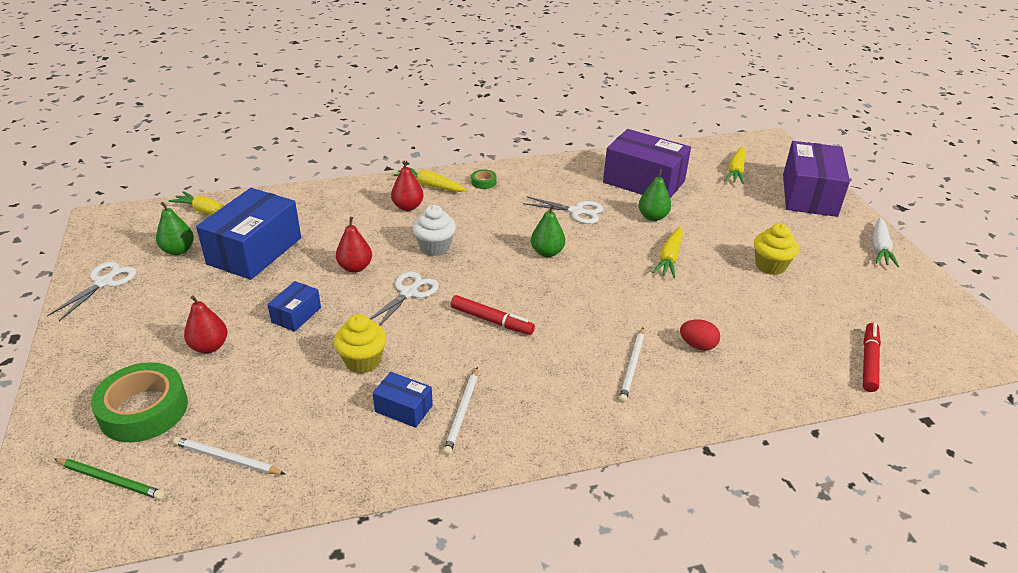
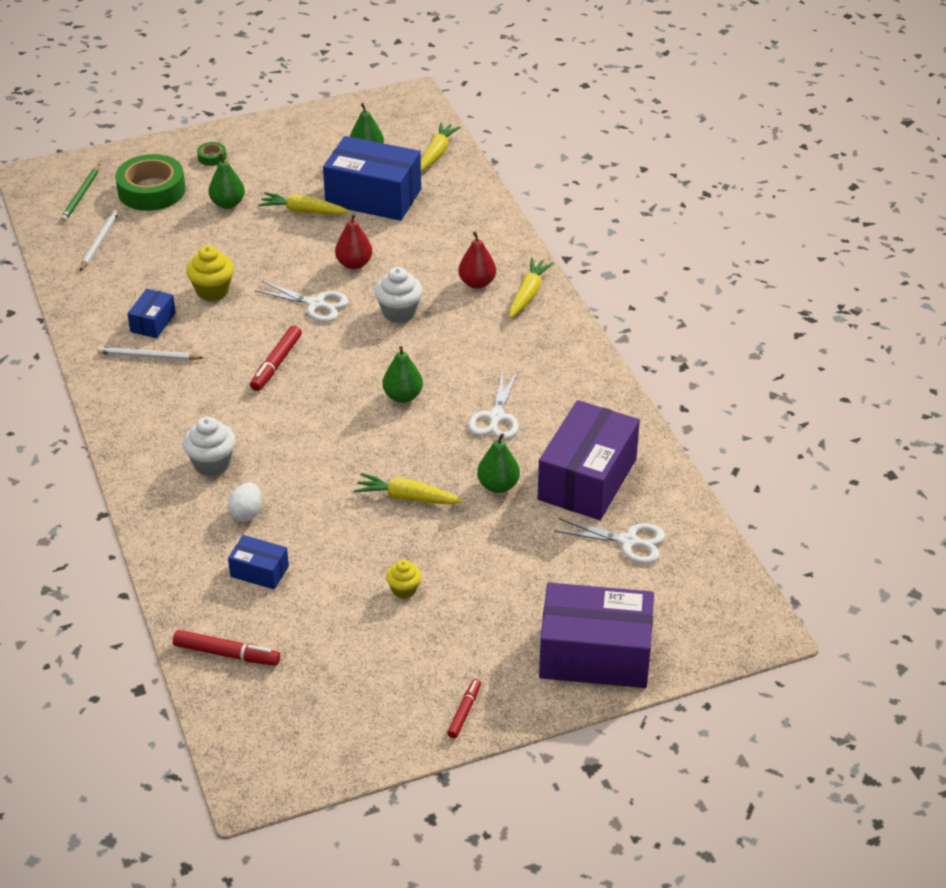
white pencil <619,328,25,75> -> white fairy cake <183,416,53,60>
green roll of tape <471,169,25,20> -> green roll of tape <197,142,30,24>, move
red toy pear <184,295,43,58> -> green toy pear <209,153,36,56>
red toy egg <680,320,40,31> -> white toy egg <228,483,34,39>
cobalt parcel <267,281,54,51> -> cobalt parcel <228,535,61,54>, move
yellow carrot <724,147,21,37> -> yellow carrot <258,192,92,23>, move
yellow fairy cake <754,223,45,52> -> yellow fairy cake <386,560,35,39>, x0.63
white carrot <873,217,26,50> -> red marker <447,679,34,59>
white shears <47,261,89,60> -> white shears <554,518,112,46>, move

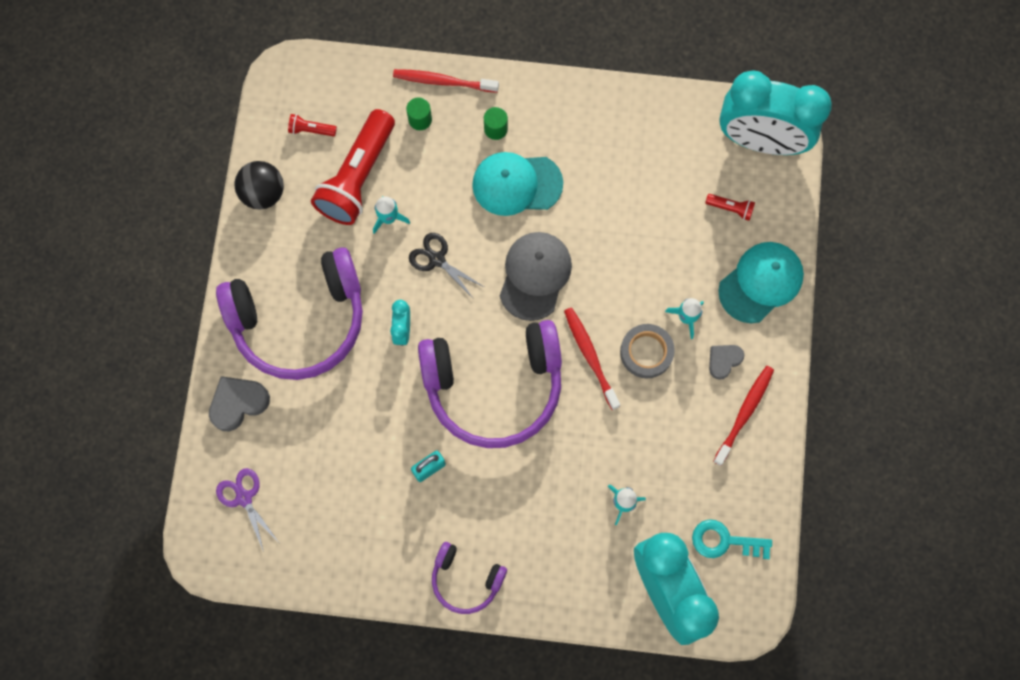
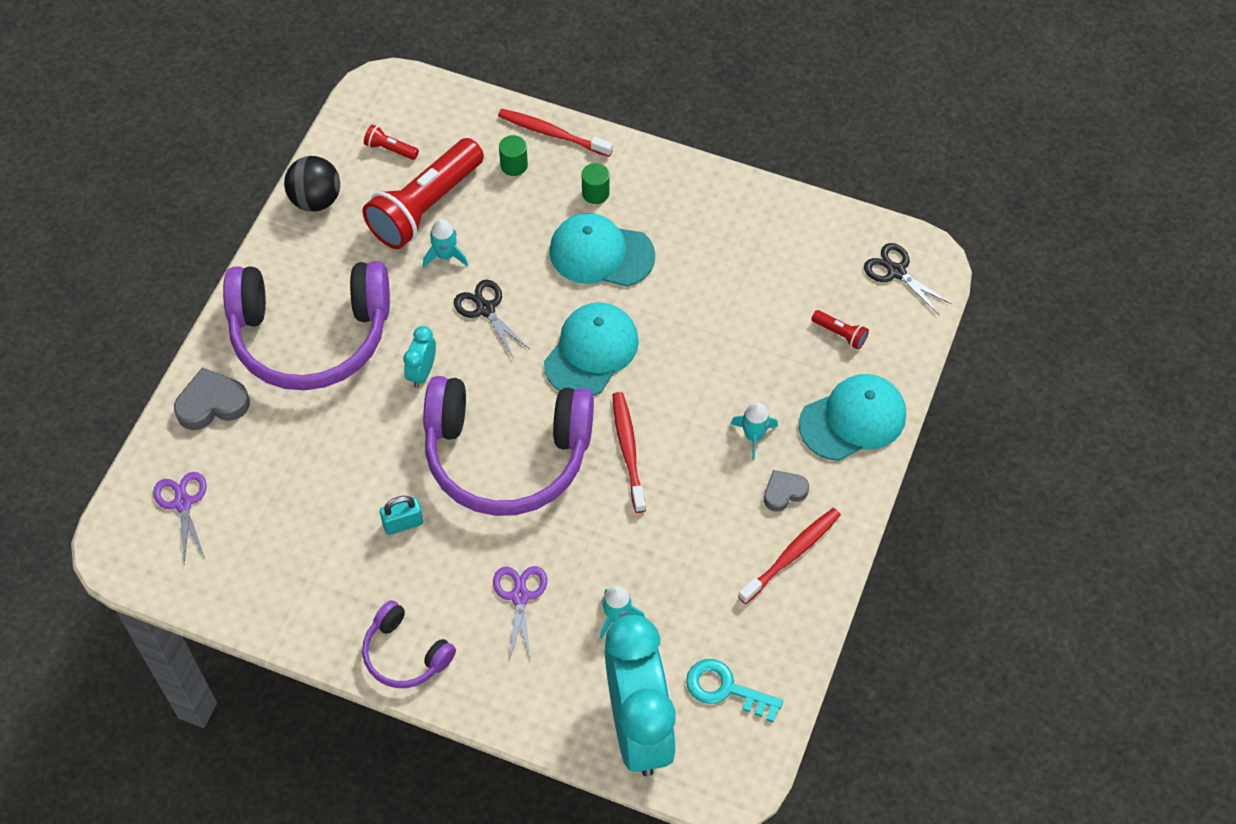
none -> purple shears <493,566,54,95>
grey baseball cap <500,232,72,89> -> turquoise baseball cap <544,302,95,94>
turquoise clock <719,70,113,85> -> ebony shears <864,243,88,72>
grey roll of tape <620,324,55,54> -> none

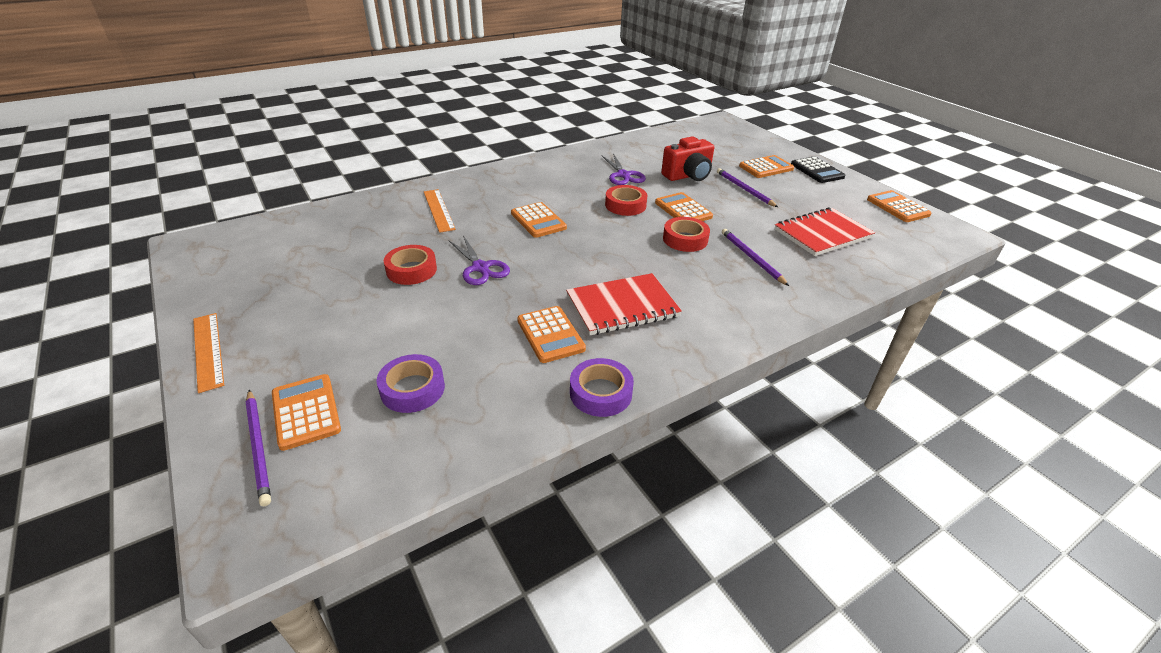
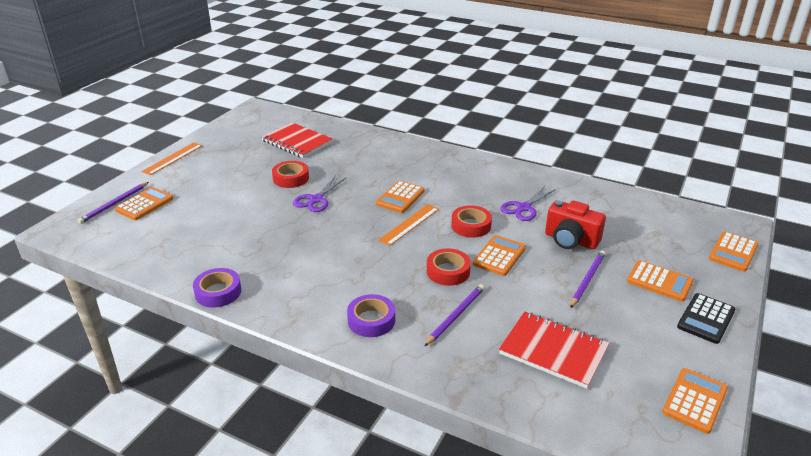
red exercise book <566,273,116,62> -> red exercise book <261,122,72,36>, move
purple roll of tape <377,354,68,59> -> purple roll of tape <347,294,48,43>, move
bright orange ruler <424,189,32,44> -> bright orange ruler <378,204,61,42>, move
bright orange pocket calculator <517,306,69,57> -> bright orange pocket calculator <709,232,50,40>, move

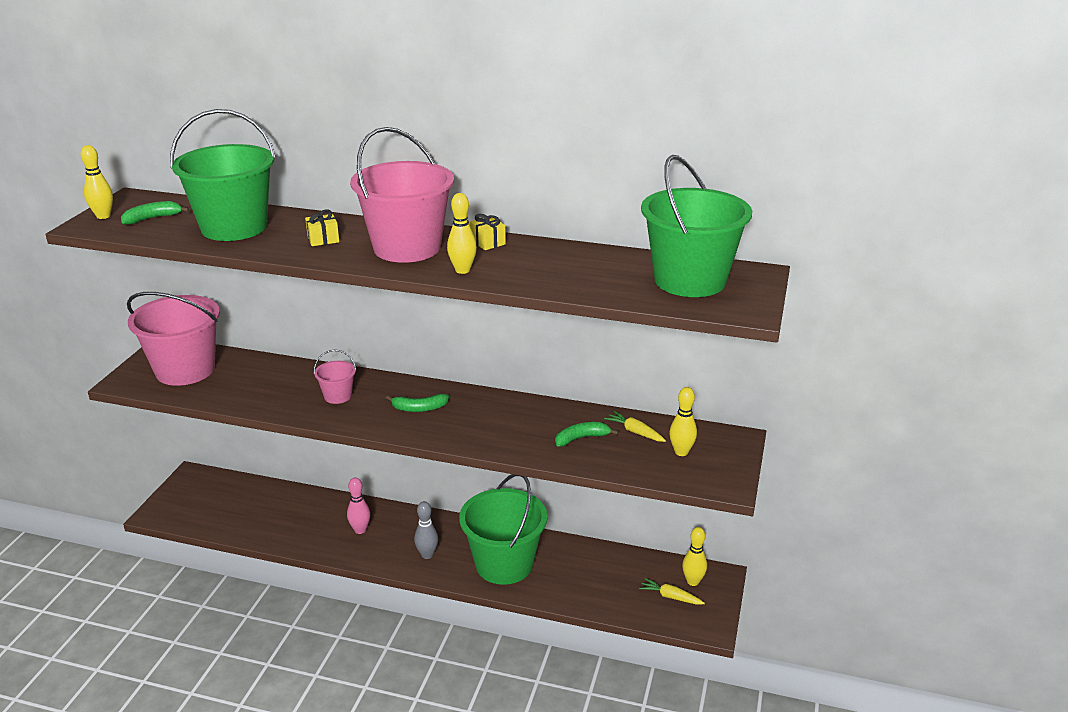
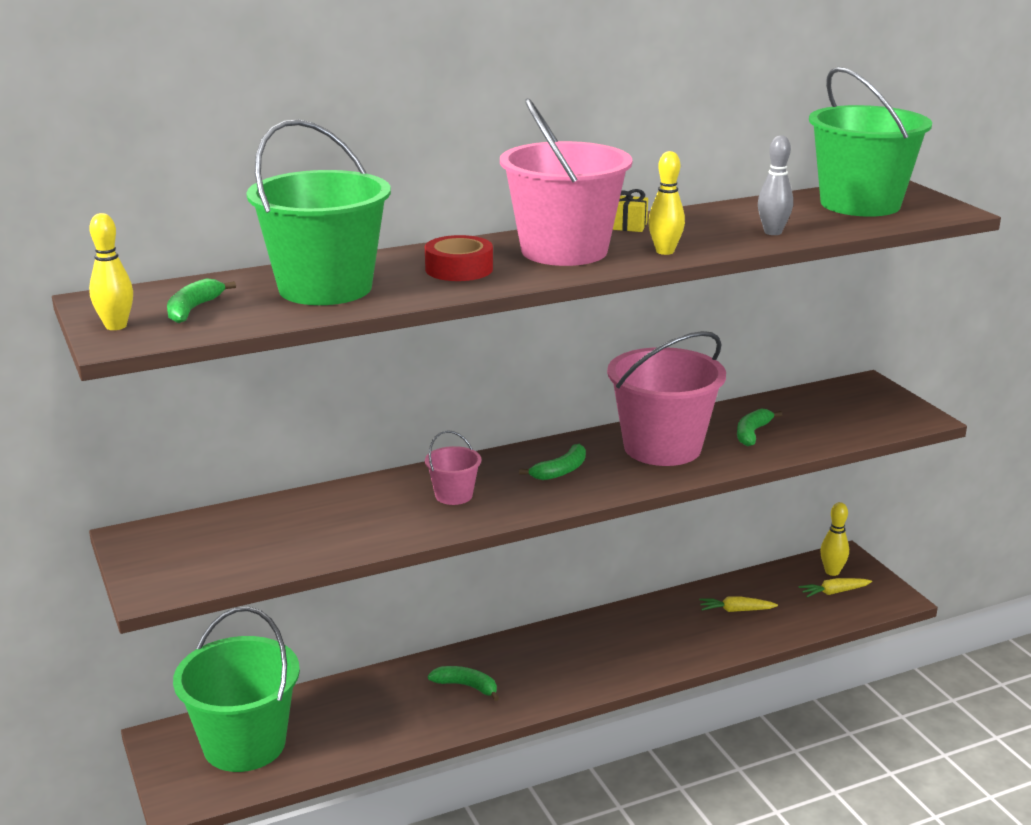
green pail <459,474,88,111> -> green pail <173,607,127,165>, move
yellow wrapped gift <305,209,34,37> -> red roll of tape <425,235,68,46>
rosy skittle <347,477,23,57> -> green banana <428,666,71,35>
rosy pail <127,292,93,94> -> rosy pail <607,331,119,135>, move
yellow carrot <604,411,62,31> -> yellow carrot <699,596,79,16>, move
grey skittle <414,501,24,58> -> grey skittle <758,135,35,100>, move
yellow skittle <669,387,28,69> -> none

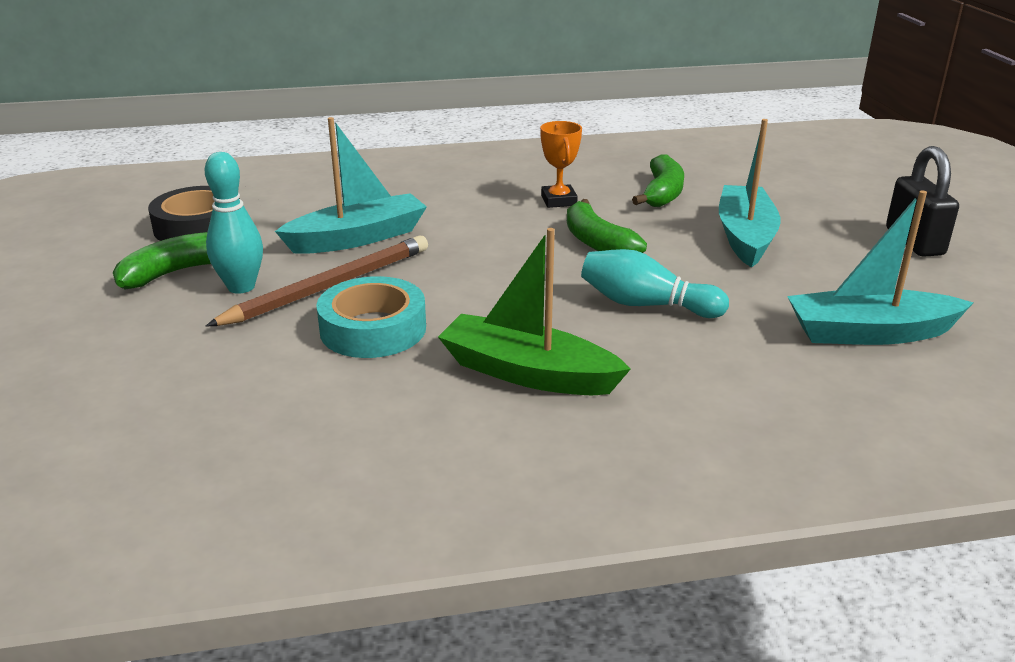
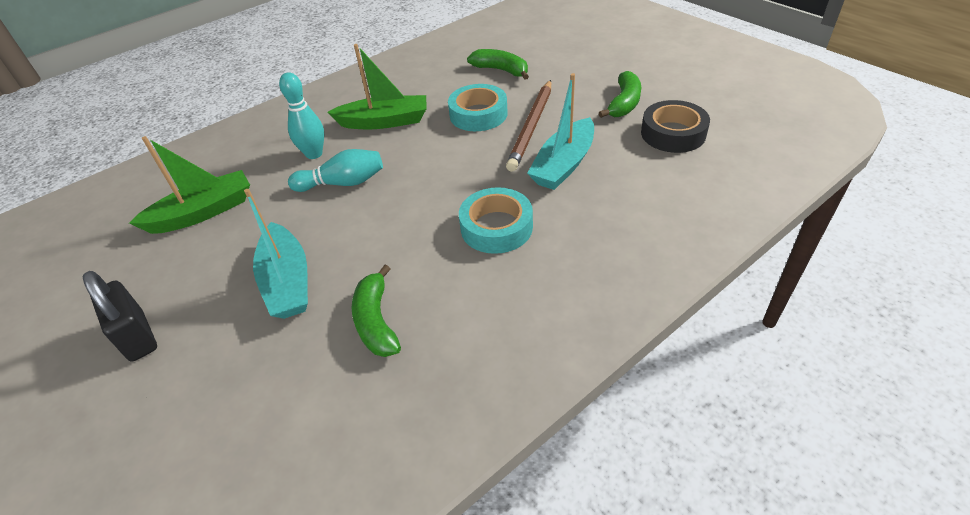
turquoise toy boat <787,191,187,154> -> green toy boat <129,136,121,98>
turquoise skittle <205,152,58,142> -> turquoise skittle <279,72,45,87>, move
none -> turquoise roll of tape <459,187,74,67>
green banana <567,199,80,54> -> green banana <467,49,62,31>, move
bright orange award cup <540,121,42,87> -> none

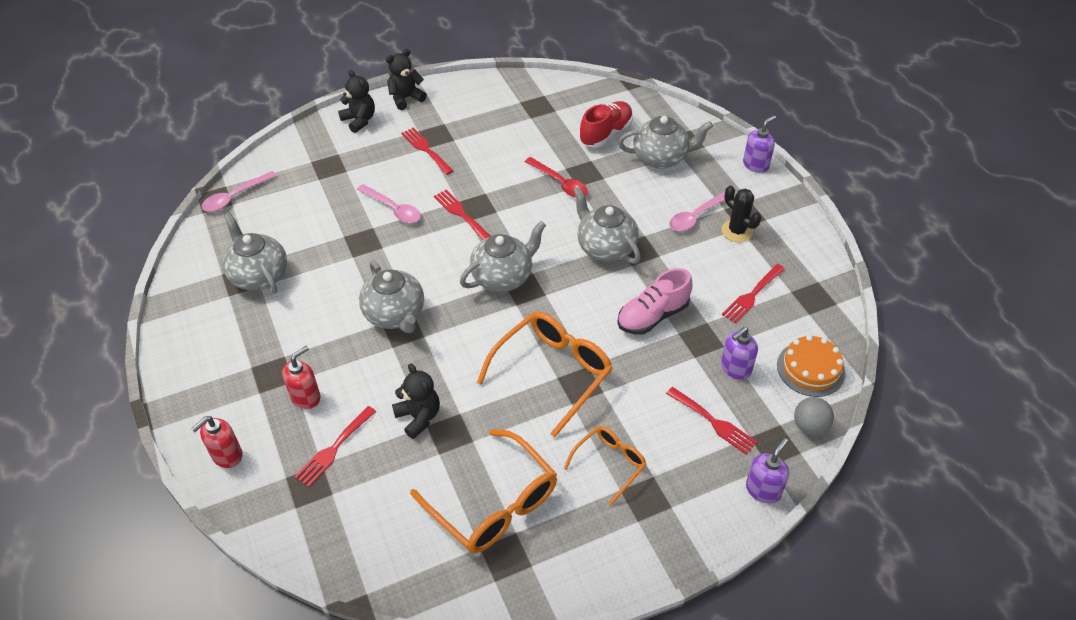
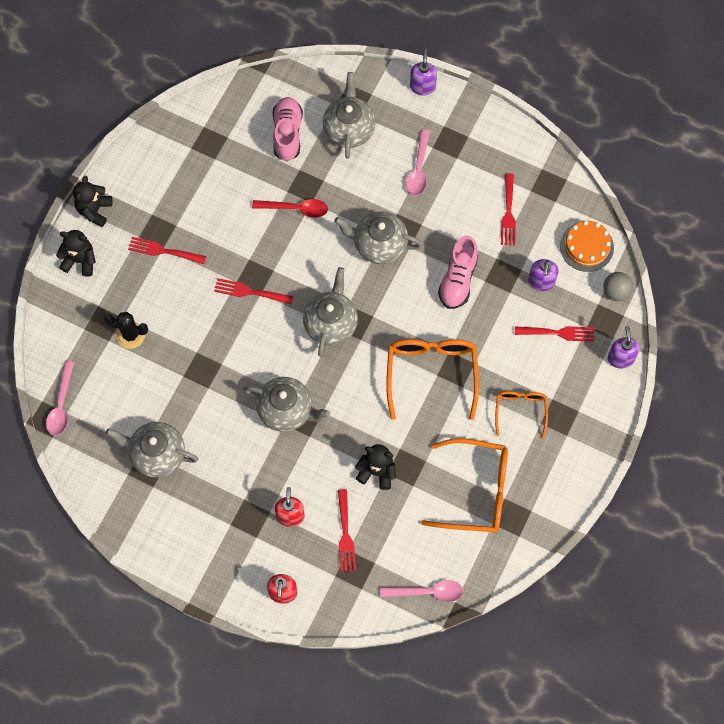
ebony saguaro cactus <721,186,40,56> -> ebony saguaro cactus <104,312,44,37>, move
red lace-up shoe <579,101,54,47> -> rosy lace-up shoe <273,97,30,64>
grey tea pot <618,116,95,53> -> grey tea pot <323,72,52,87>, 45 degrees counterclockwise
rosy tablespoon <357,184,64,39> -> rosy tablespoon <380,580,83,22>, move

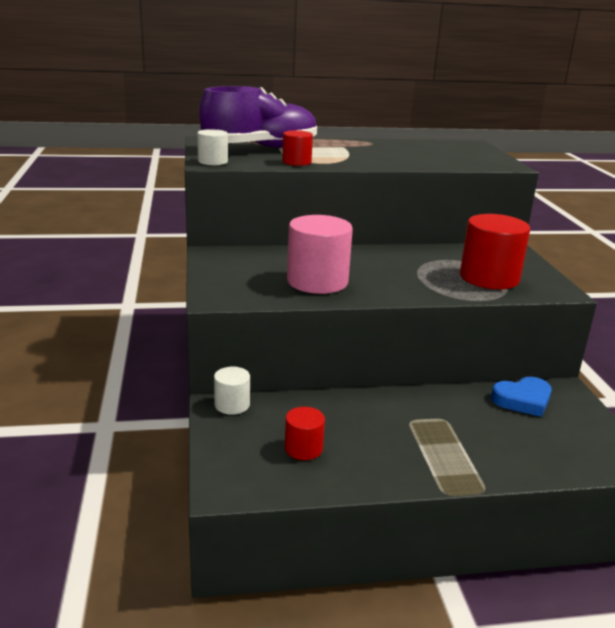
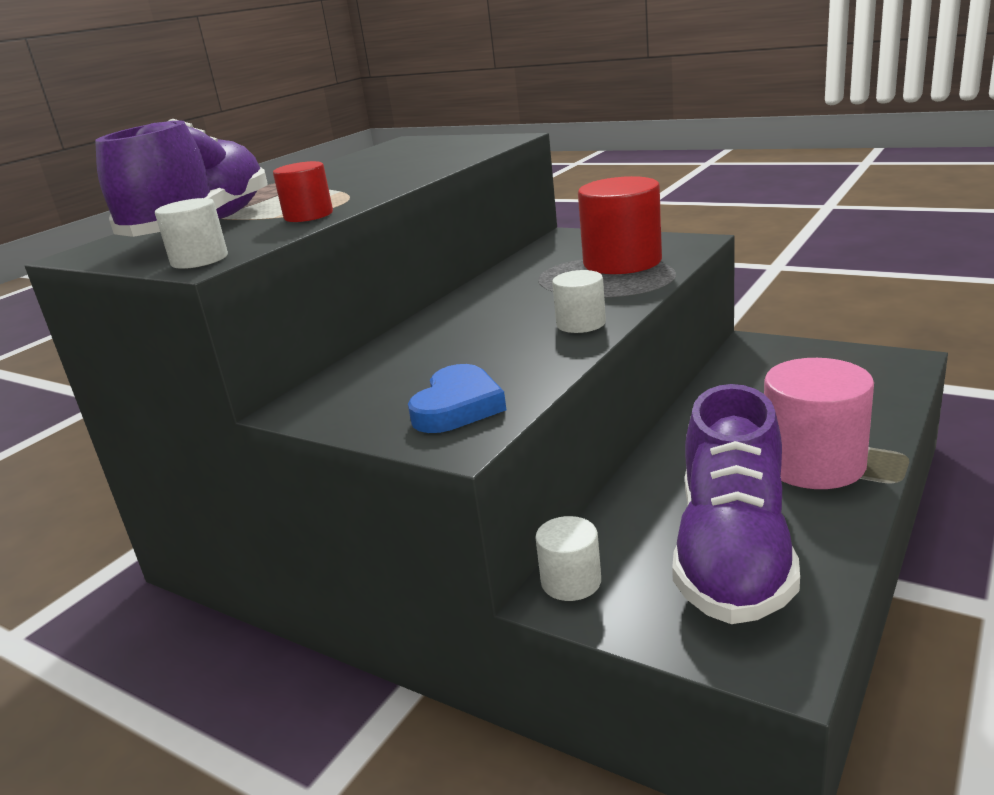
cobalt heart shape <491,377,61,40> -> cobalt heart shape <408,364,98,69>, move
none -> white solid cylinder <552,270,54,63>
red solid cylinder <284,407,41,53> -> purple lace-up shoe <672,384,128,240>
rosy solid cylinder <287,215,66,79> -> rosy solid cylinder <764,358,110,131>, move

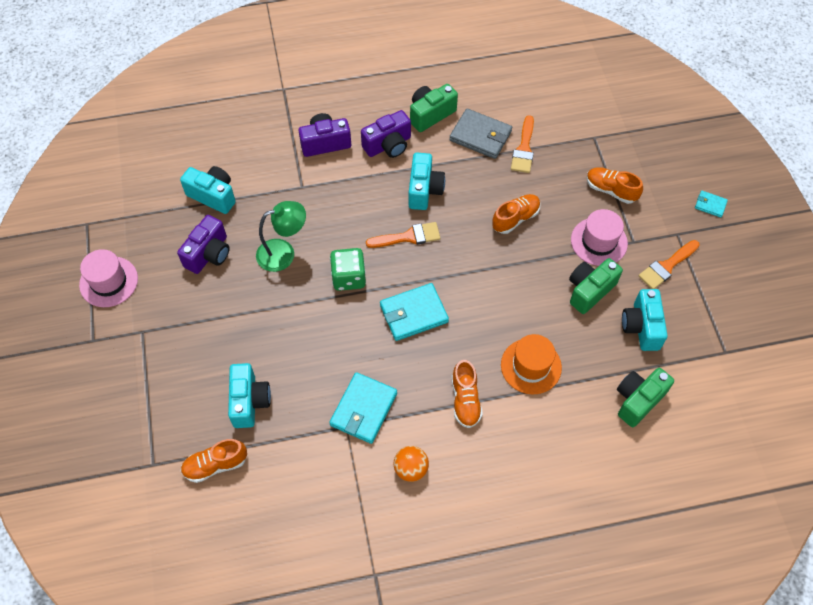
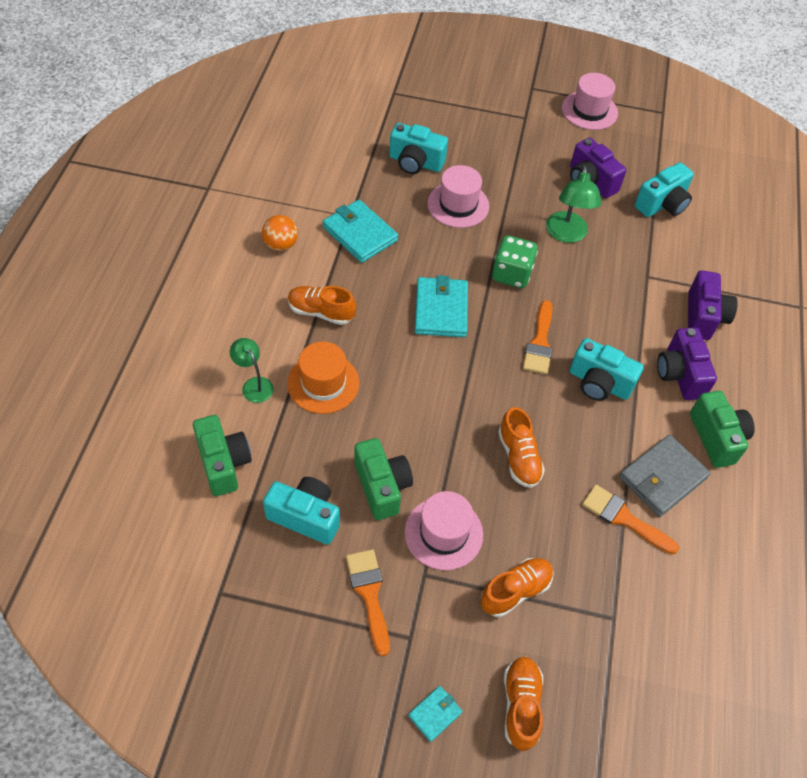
none -> green lamp <230,338,44,65>
none -> rosy tall hat <427,165,62,63>
bright orange lace-up shoe <181,439,66,44> -> bright orange lace-up shoe <504,657,39,94>, move

